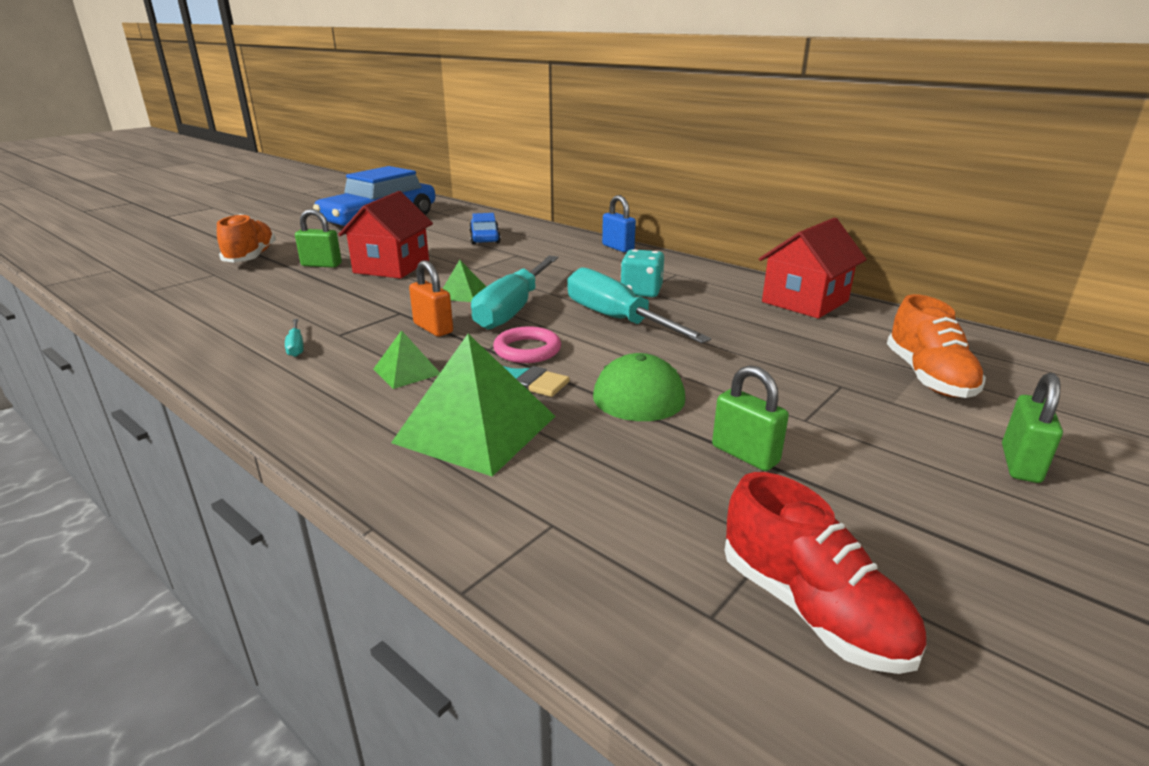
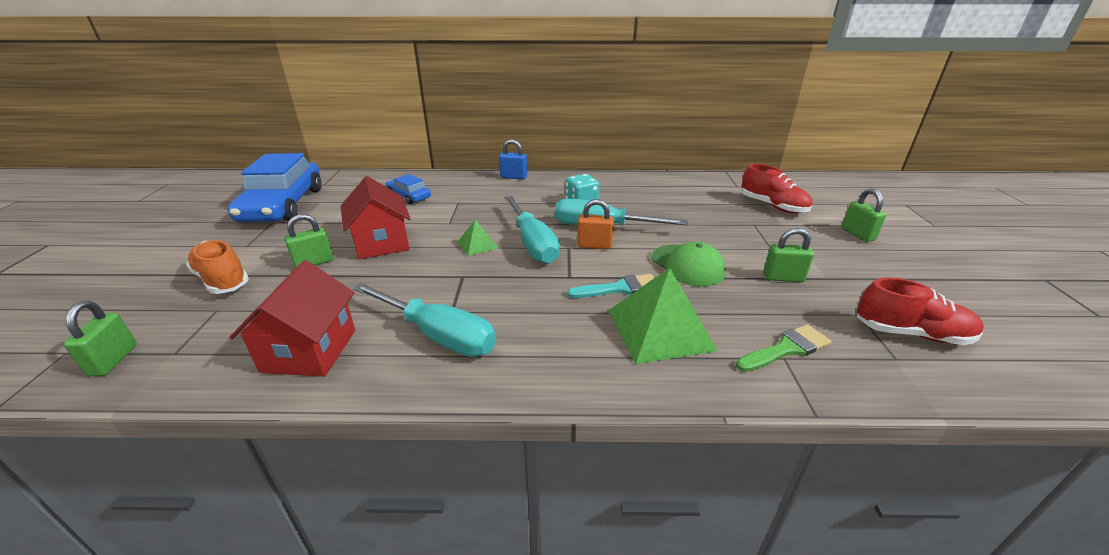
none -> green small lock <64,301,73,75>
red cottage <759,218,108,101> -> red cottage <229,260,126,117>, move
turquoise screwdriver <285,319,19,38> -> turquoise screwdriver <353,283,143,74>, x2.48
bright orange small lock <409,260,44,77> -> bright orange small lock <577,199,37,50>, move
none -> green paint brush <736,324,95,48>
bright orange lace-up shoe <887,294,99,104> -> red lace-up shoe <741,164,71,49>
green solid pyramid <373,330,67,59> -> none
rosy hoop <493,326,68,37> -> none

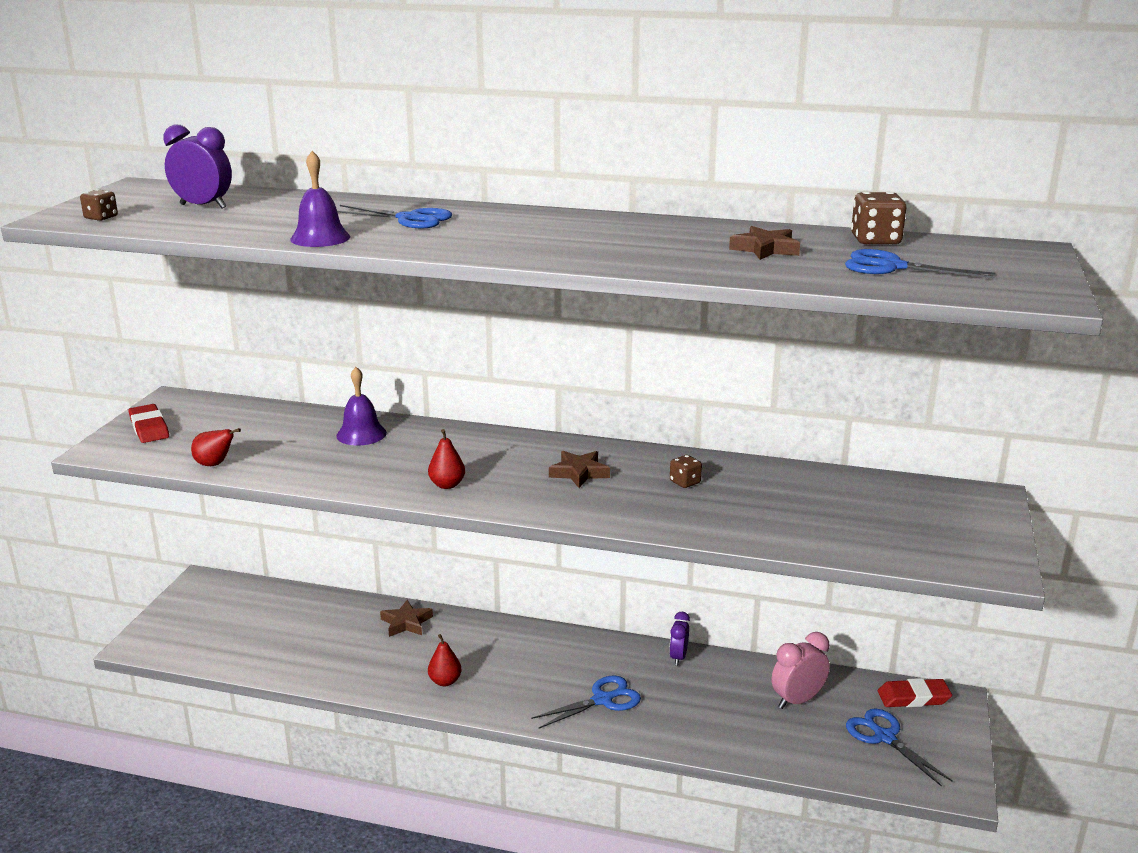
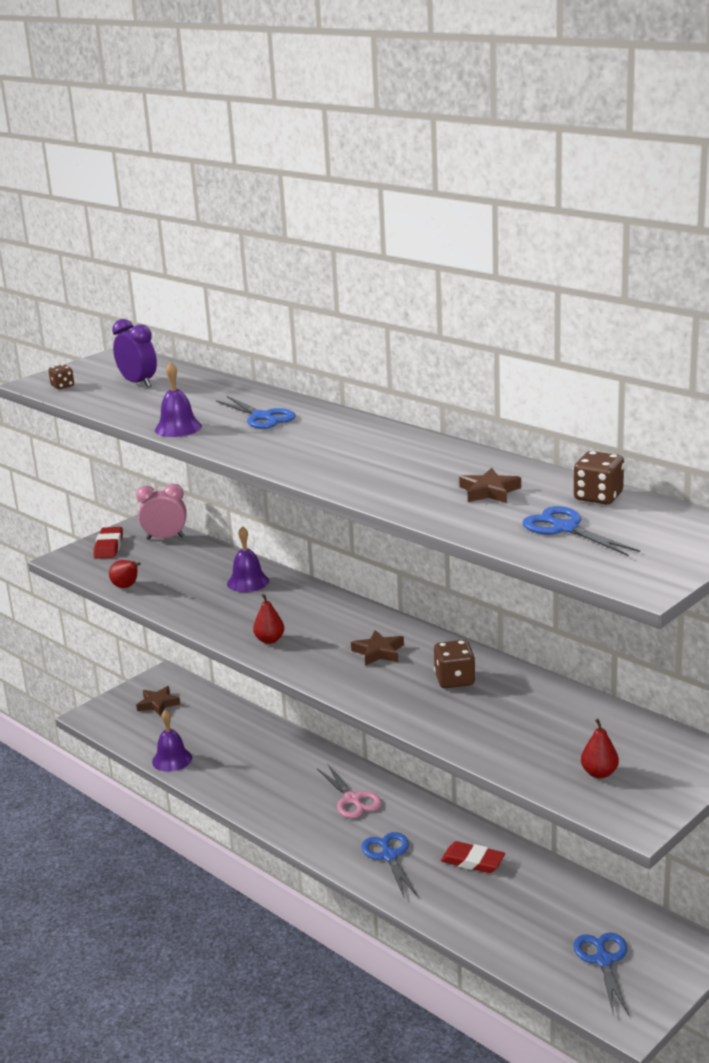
rosy clock <772,632,58,77> -> rosy clock <136,484,51,56>, move
dark brown star <380,600,53,37> -> dark brown star <136,686,44,30>, move
none -> purple bell <152,710,40,62>
none -> rosy shears <317,765,65,53>
cobalt shears <531,675,110,54> -> cobalt shears <361,832,57,67>, 105 degrees counterclockwise
dark brown die <670,455,32,33> -> dark brown die <434,640,42,48>, x1.64
red pencil eraser <878,678,74,29> -> red pencil eraser <441,841,64,32>, move
red toy pear <428,634,33,52> -> red toy pear <581,719,38,59>, move
purple clock <669,612,21,54> -> none

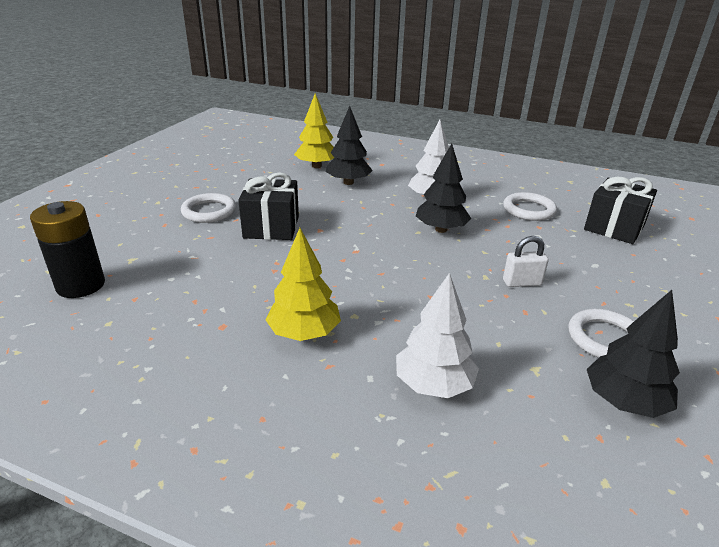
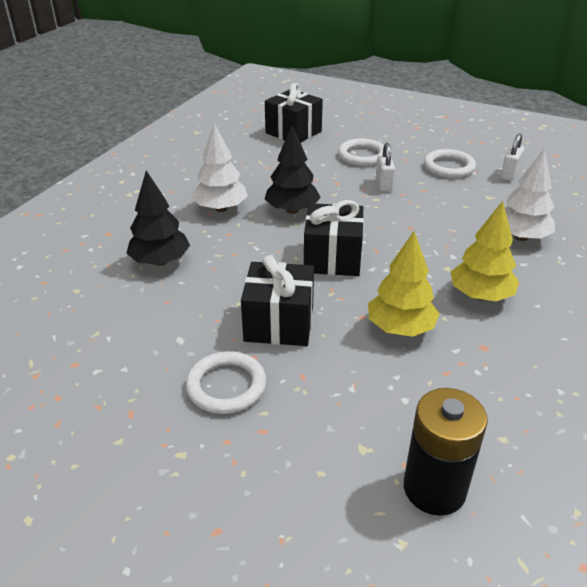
none -> ebony wrapped gift <304,200,60,76>
white hoop <503,192,54,29> -> white hoop <338,138,46,28>, move
yellow toy tree <294,93,40,75> -> yellow toy tree <368,231,72,106>, move
ebony toy tree <587,290,93,128> -> white small lock <501,133,24,48>

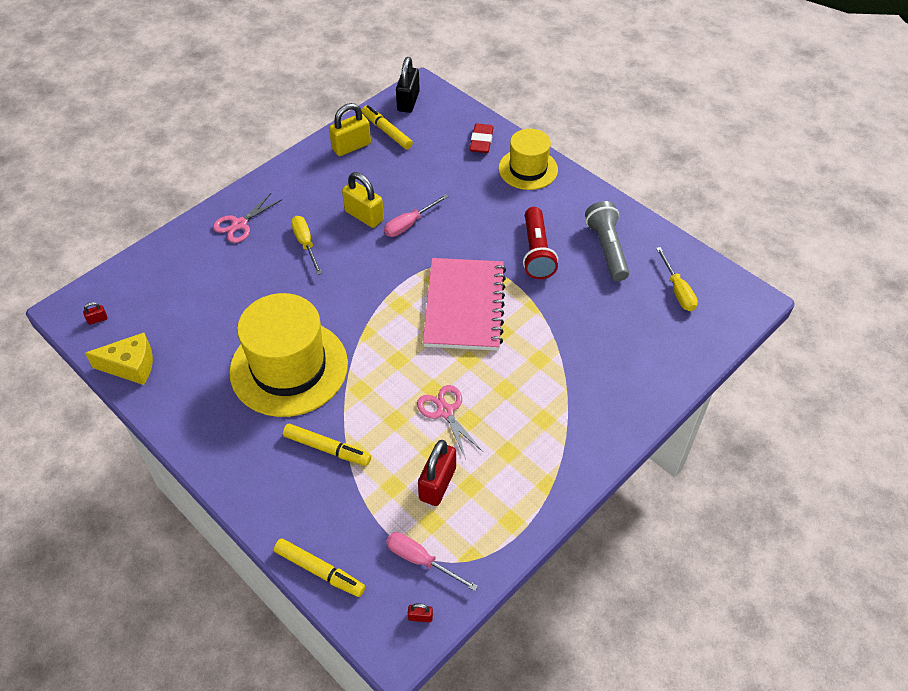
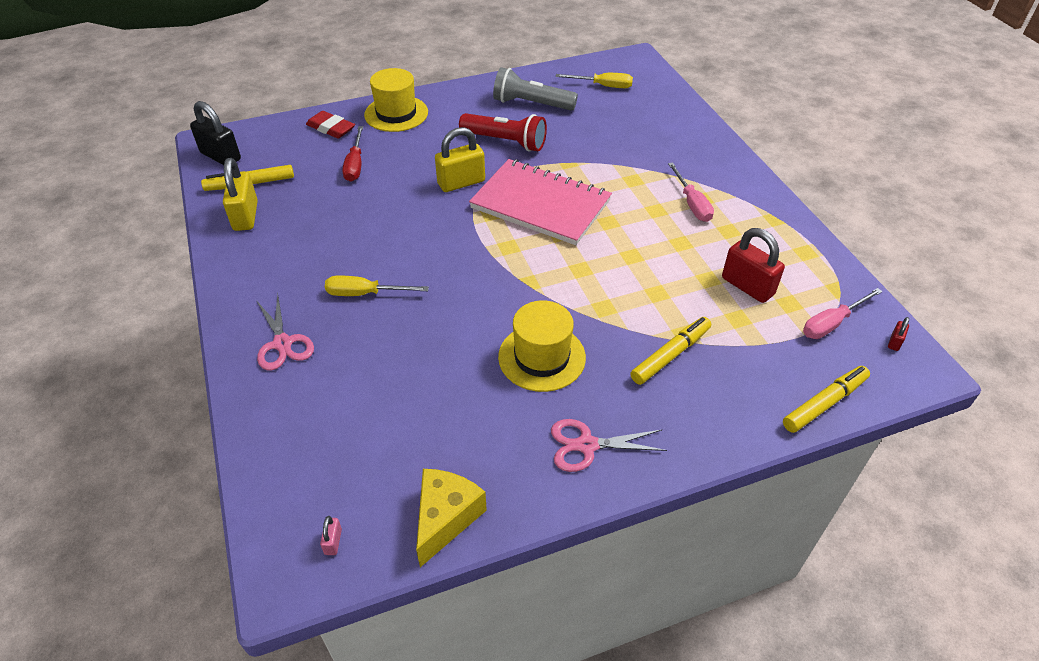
red small lock <83,302,25,23> -> rosy small lock <320,516,22,39>
none -> red screwdriver <342,126,21,56>
yellow small lock <342,172,42,56> -> yellow small lock <435,127,50,65>, move
yellow tall hat <229,293,119,124> -> yellow tall hat <498,300,88,92>, x0.60
rosy shears <417,385,66,75> -> rosy shears <551,419,116,53>, move
rosy screwdriver <384,194,65,43> -> rosy screwdriver <668,162,46,60>, move

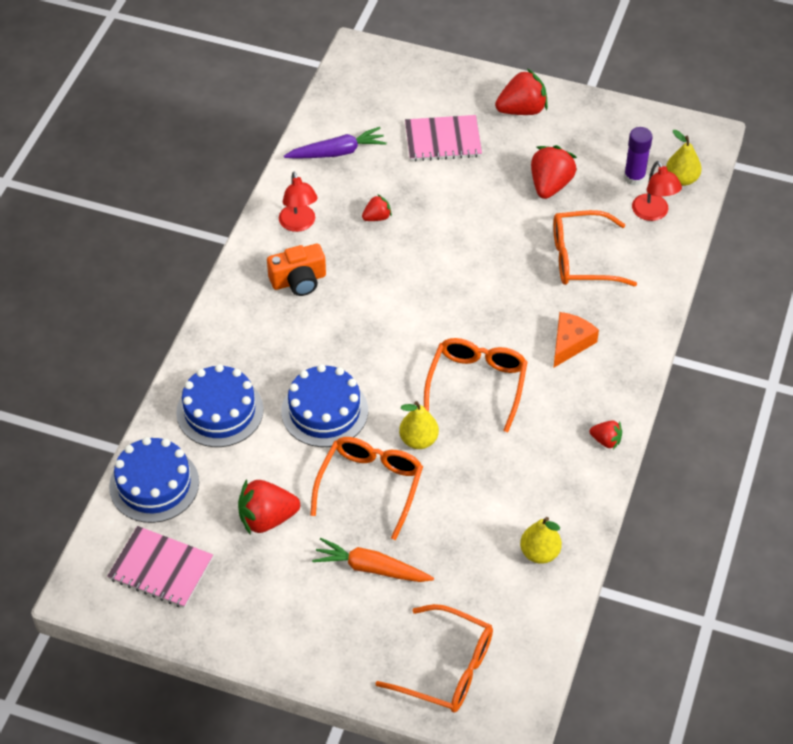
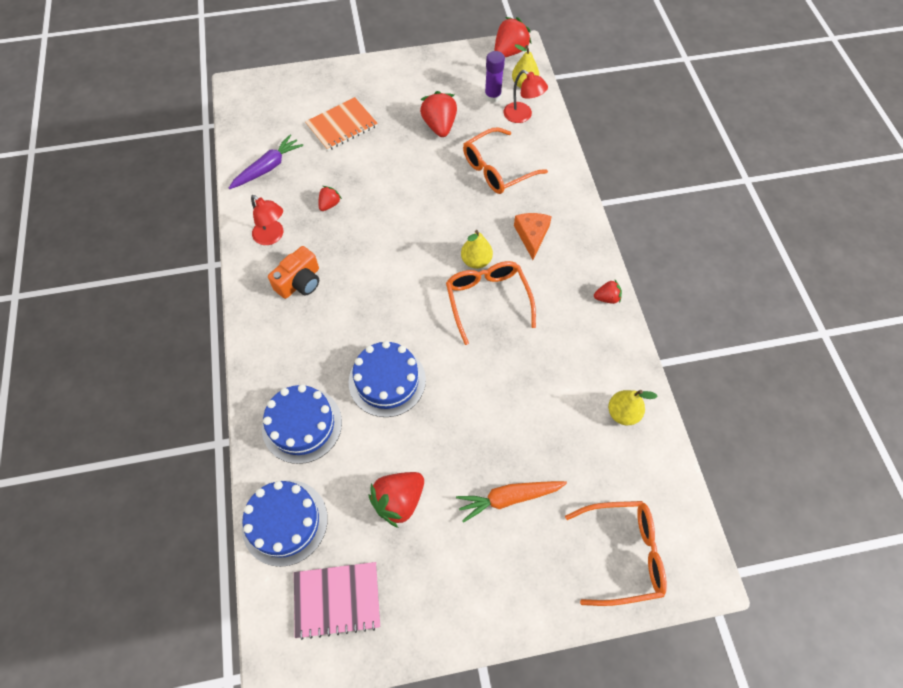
rosy exercise book <405,115,77,46> -> bright orange exercise book <305,97,73,54>
yellow toy pear <399,401,40,48> -> yellow toy pear <461,230,32,39>, move
red strawberry <495,68,53,47> -> red strawberry <494,17,38,40>, move
bright orange glasses <310,437,113,103> -> none

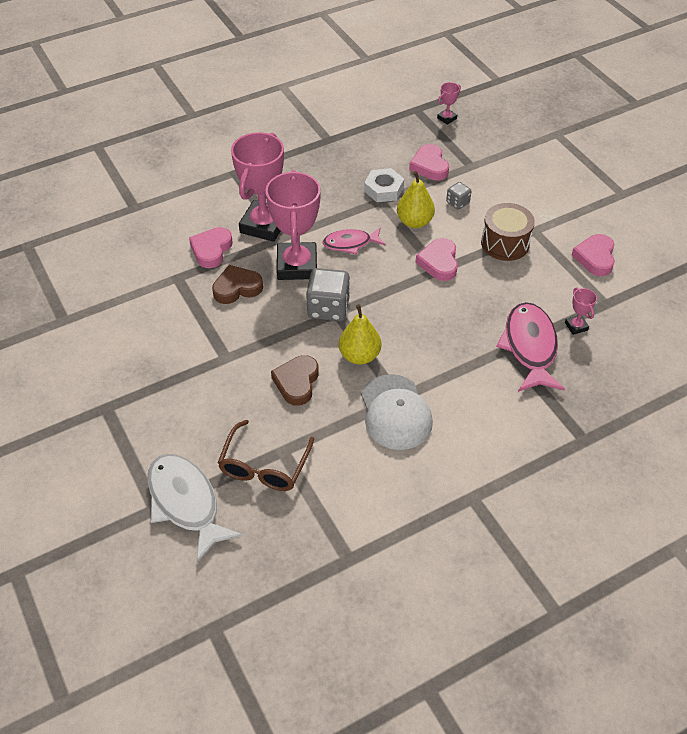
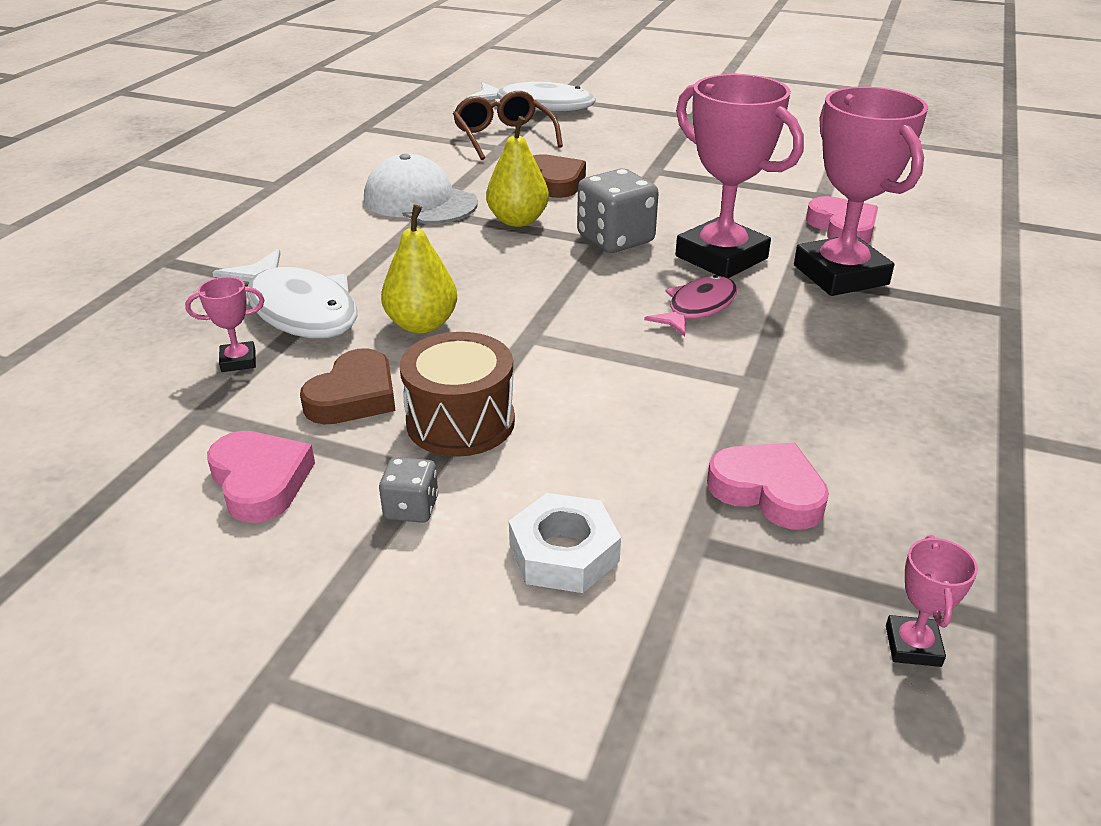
rosy award cup <565,288,32,47> -> rosy award cup <185,277,79,95>, 45 degrees counterclockwise
rosy fish <496,302,69,90> -> white fish <212,249,146,89>
dark brown heart shape <212,265,51,39> -> dark brown heart shape <300,348,96,76>, move
grey die <446,182,25,28> -> grey die <379,457,59,66>, move
yellow toy pear <397,171,38,57> -> yellow toy pear <381,204,76,130>, move
white hexagon nut <364,168,40,34> -> white hexagon nut <509,493,112,100>, move
rosy heart shape <415,238,43,43> -> none

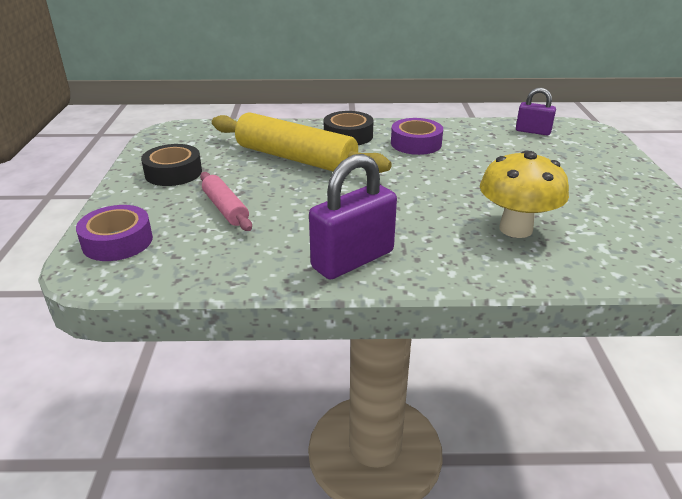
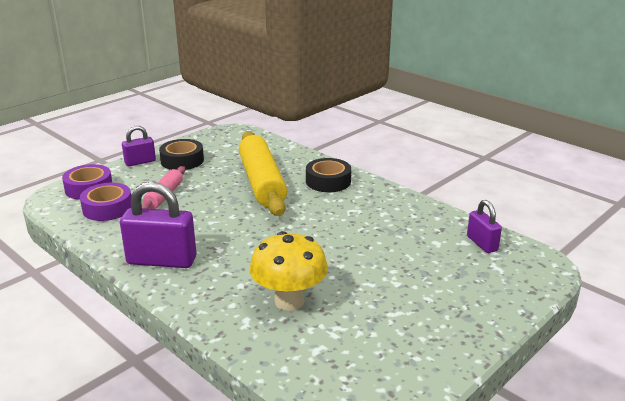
purple roll of tape <391,118,52,37> -> purple roll of tape <80,183,51,38>, move
none -> purple small lock <122,126,34,40>

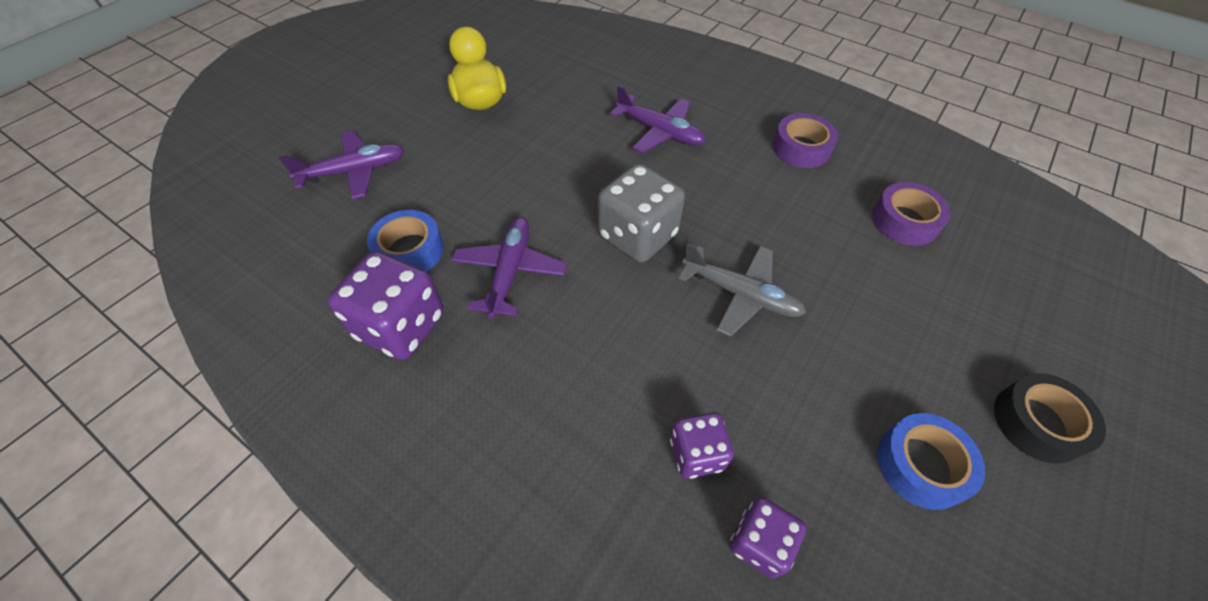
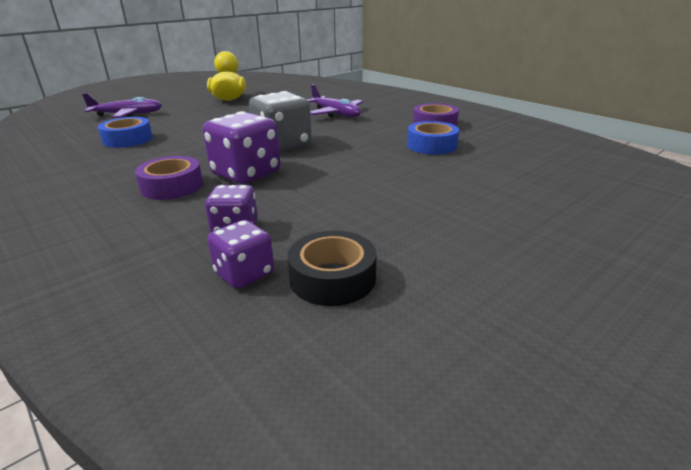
purple roll of tape <872,182,79,64> -> purple roll of tape <135,156,68,44>, move
purple die <328,251,116,109> -> purple die <203,111,77,73>, move
ebony roll of tape <994,373,112,91> -> ebony roll of tape <287,231,90,75>, move
cobalt roll of tape <877,413,108,97> -> cobalt roll of tape <407,121,52,34>, move
purple plane <451,217,116,102> -> none
grey plane <678,243,128,94> -> none

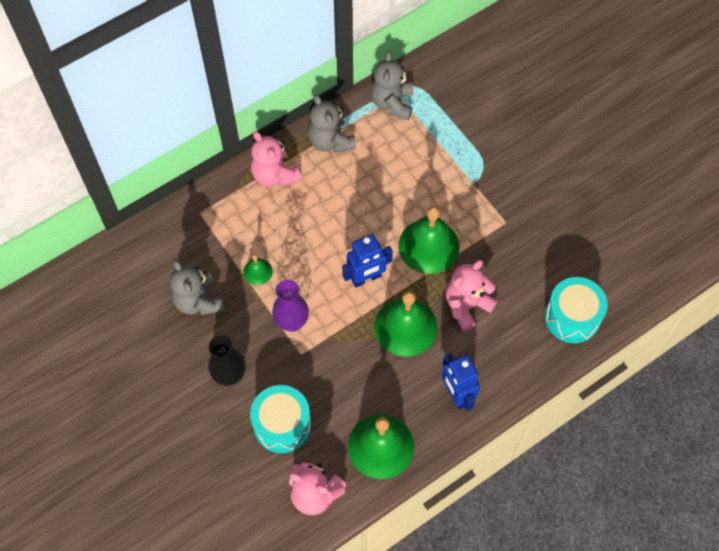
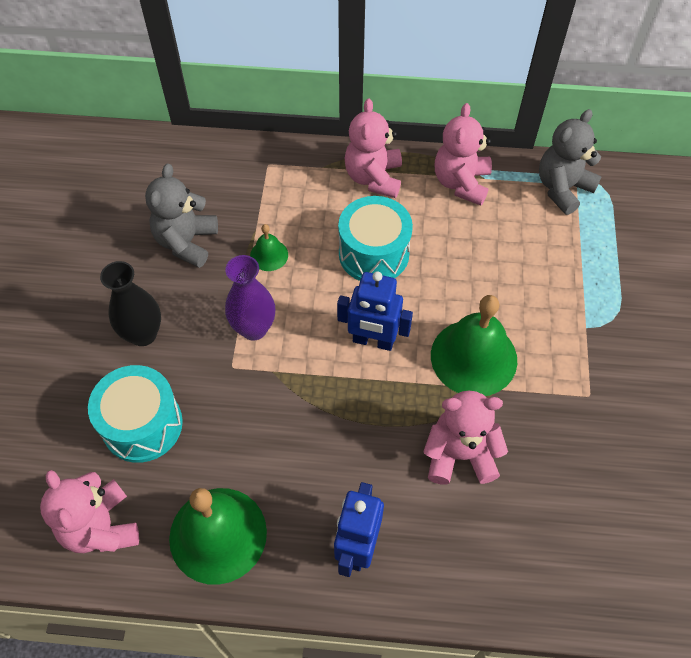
turquoise snare drum <545,277,63,66> -> turquoise snare drum <338,196,75,85>, move
grey stuffed bear <308,94,48,59> -> rosy stuffed bear <435,103,57,103>
green bell <374,291,63,66> -> none

